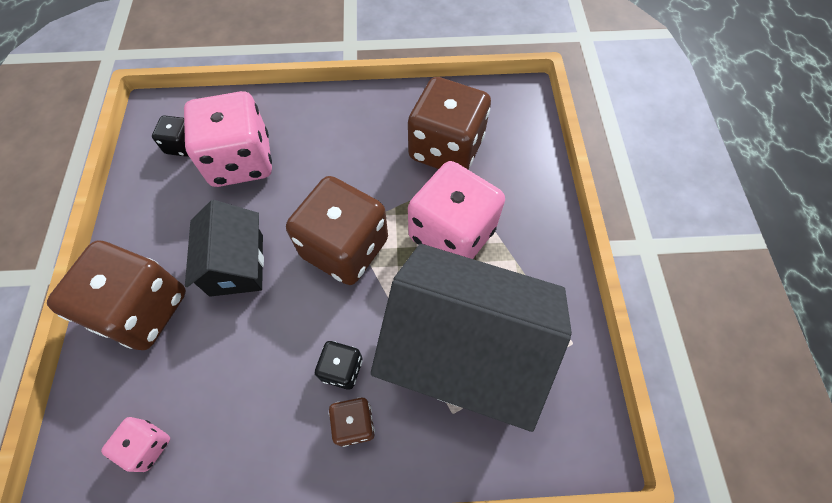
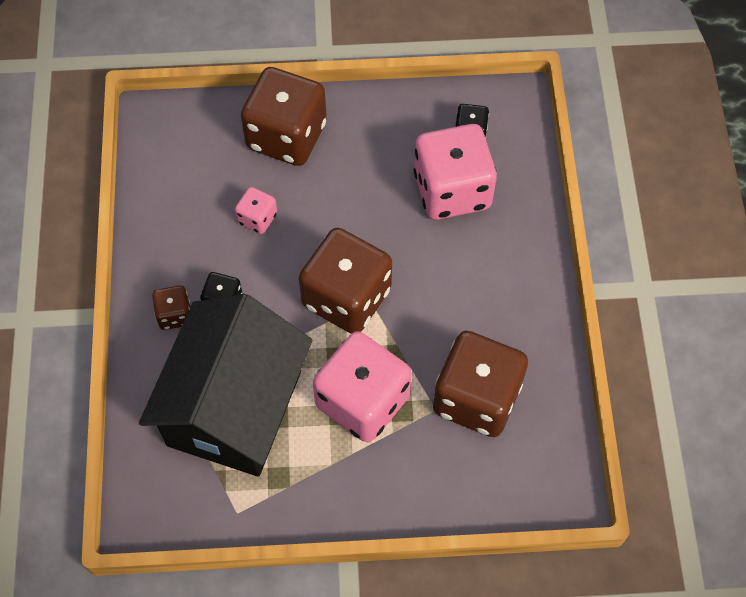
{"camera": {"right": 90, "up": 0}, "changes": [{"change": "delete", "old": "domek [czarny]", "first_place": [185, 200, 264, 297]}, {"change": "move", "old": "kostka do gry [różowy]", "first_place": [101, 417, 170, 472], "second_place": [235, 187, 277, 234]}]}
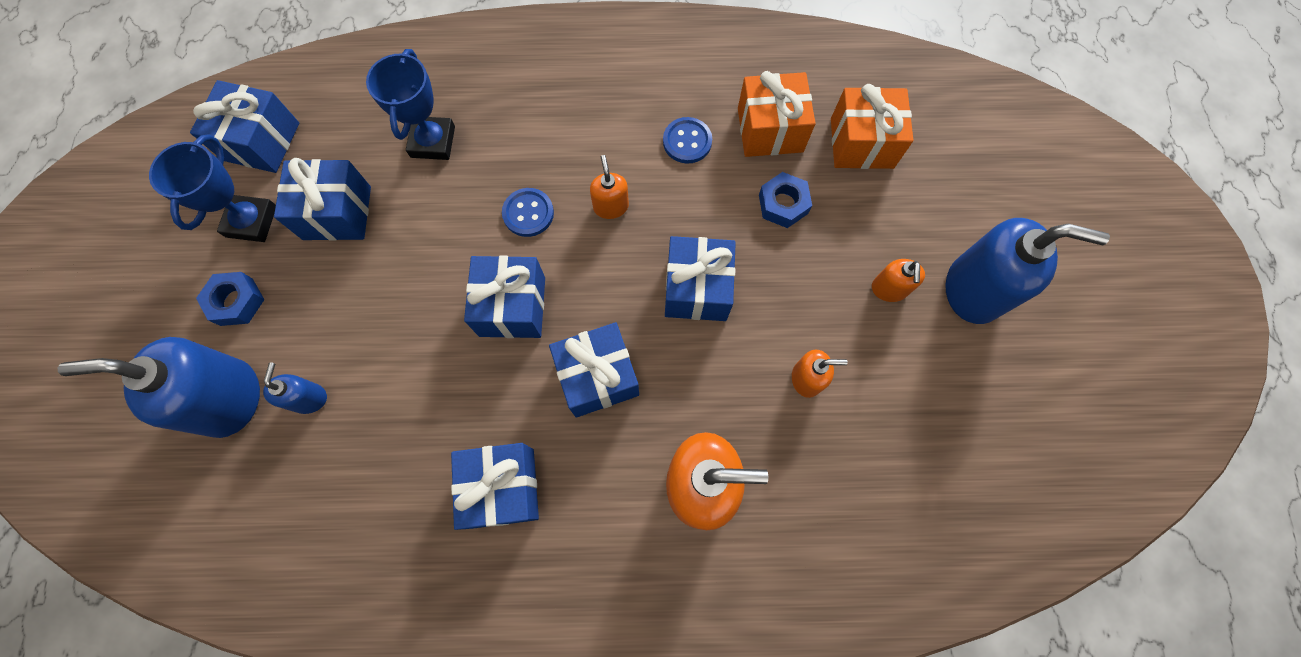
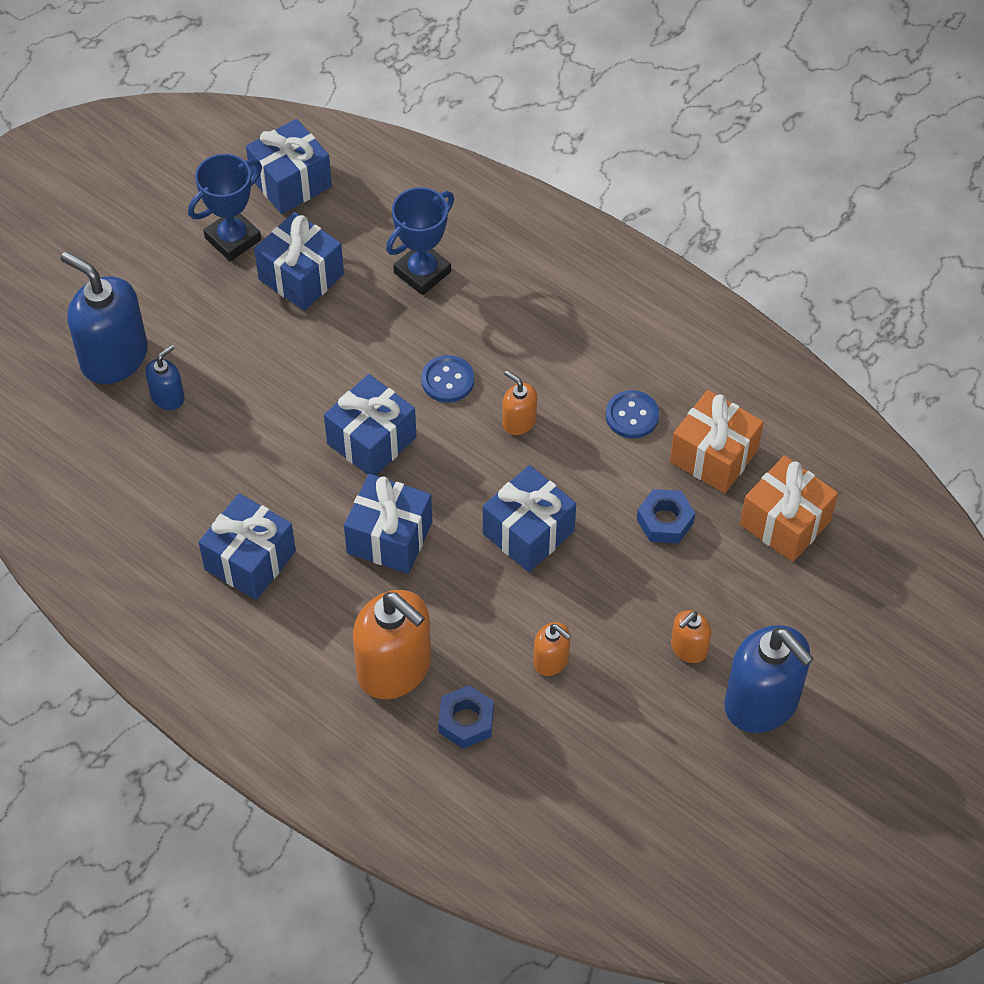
{"camera": {"right": 40, "up": -15}, "changes": [{"change": "rotate", "old": "dozownik mydła [pomarańczowy]", "first_place": [590, 155, 629, 219], "second_place": [502, 371, 537, 435], "degrees": -75}, {"change": "move", "old": "nakrętka [niebieski]", "first_place": [196, 272, 265, 326], "second_place": [438, 685, 494, 749]}]}
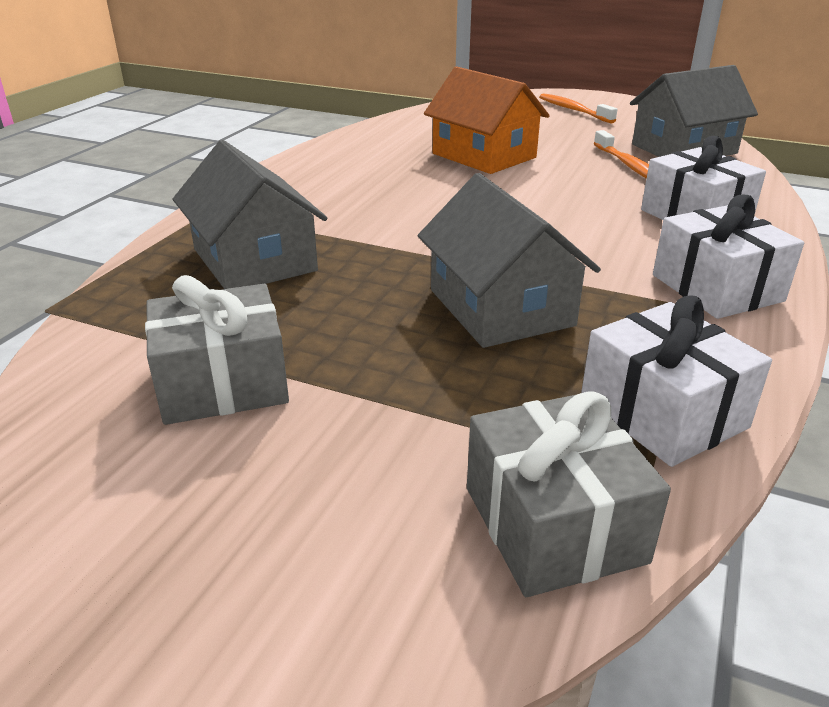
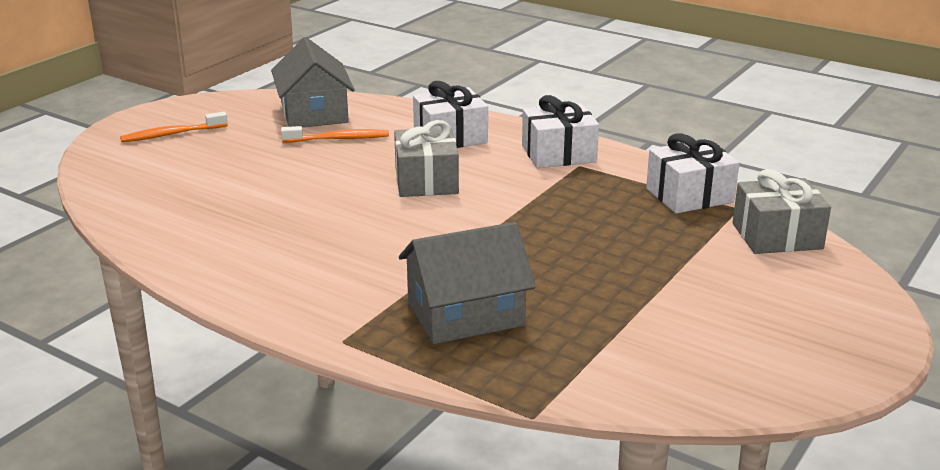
{"camera": {"right": -80, "up": -5}, "changes": [{"change": "delete", "old": "domek [pomarańczowy]", "first_place": [424, 66, 550, 174]}, {"change": "delete", "old": "domek [szary]", "first_place": [418, 173, 601, 348]}, {"change": "move", "old": "prezent [szary]", "first_place": [145, 275, 289, 425], "second_place": [394, 120, 459, 197]}]}
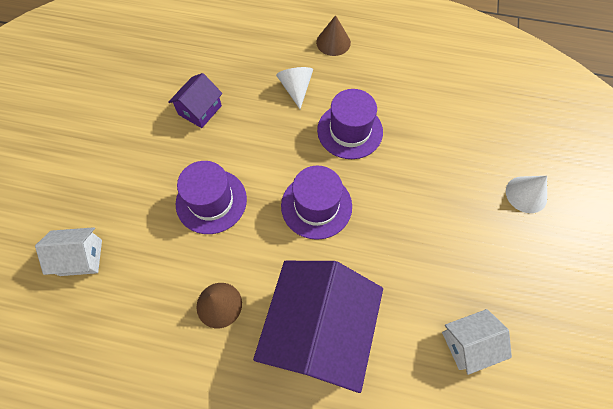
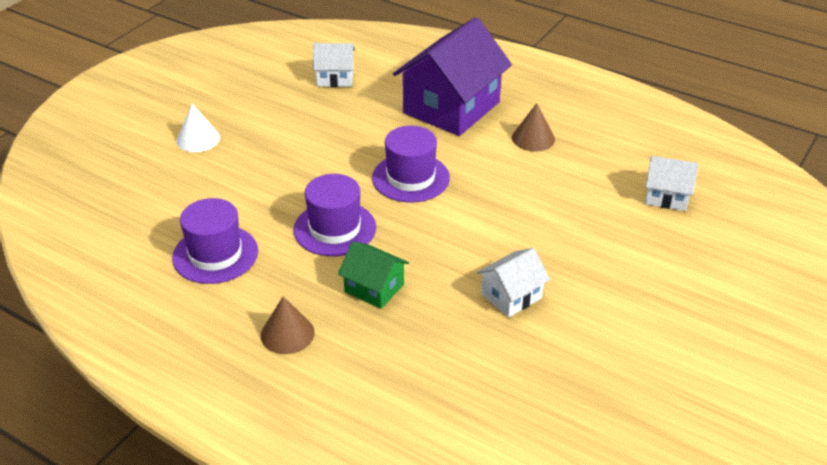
{"camera": {"right": -160, "up": -25}, "changes": [{"change": "replace", "old": "stożek [biały]", "new": "domek [zielony]", "first_place": [276, 67, 313, 109], "second_place": [338, 241, 409, 309]}, {"change": "recolor", "old": "domek [fioletowy]", "new": "domek [biały]", "first_place": [168, 73, 223, 128], "second_place": [477, 248, 550, 317]}, {"change": "move", "old": "kapelusz [fioletowy]", "first_place": [176, 161, 247, 234], "second_place": [172, 198, 258, 284]}]}
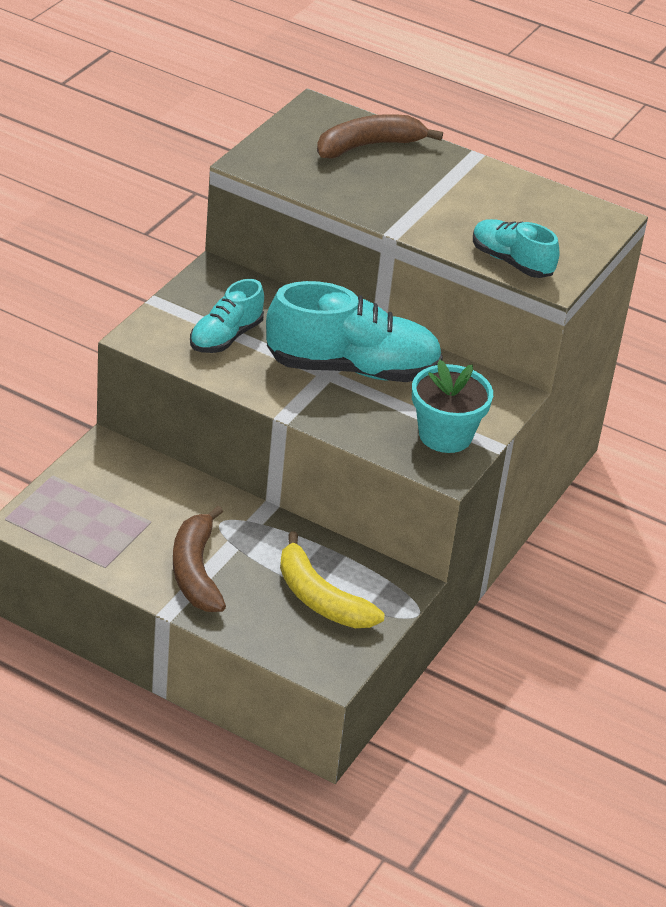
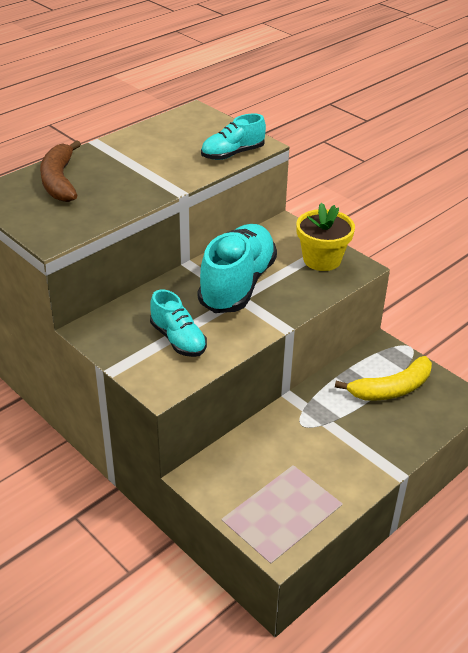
{"camera": {"right": -70, "up": 0}, "changes": [{"change": "recolor", "old": "doniczka [turkusowy]", "new": "doniczka [żółty]", "first_place": [412, 359, 493, 453], "second_place": [296, 203, 355, 271]}, {"change": "delete", "old": "banan [brązowy]", "first_place": [173, 506, 226, 612]}]}
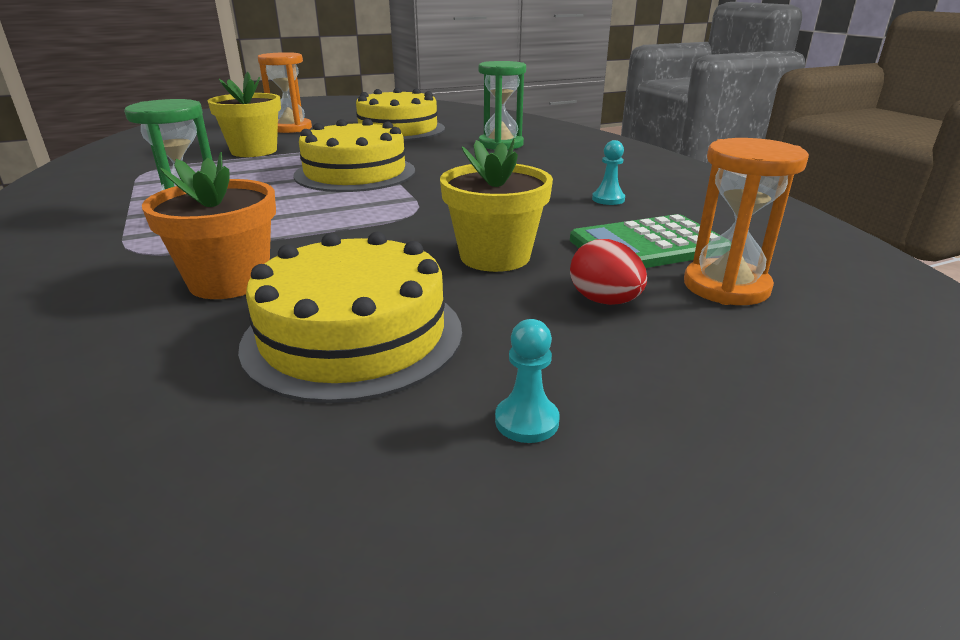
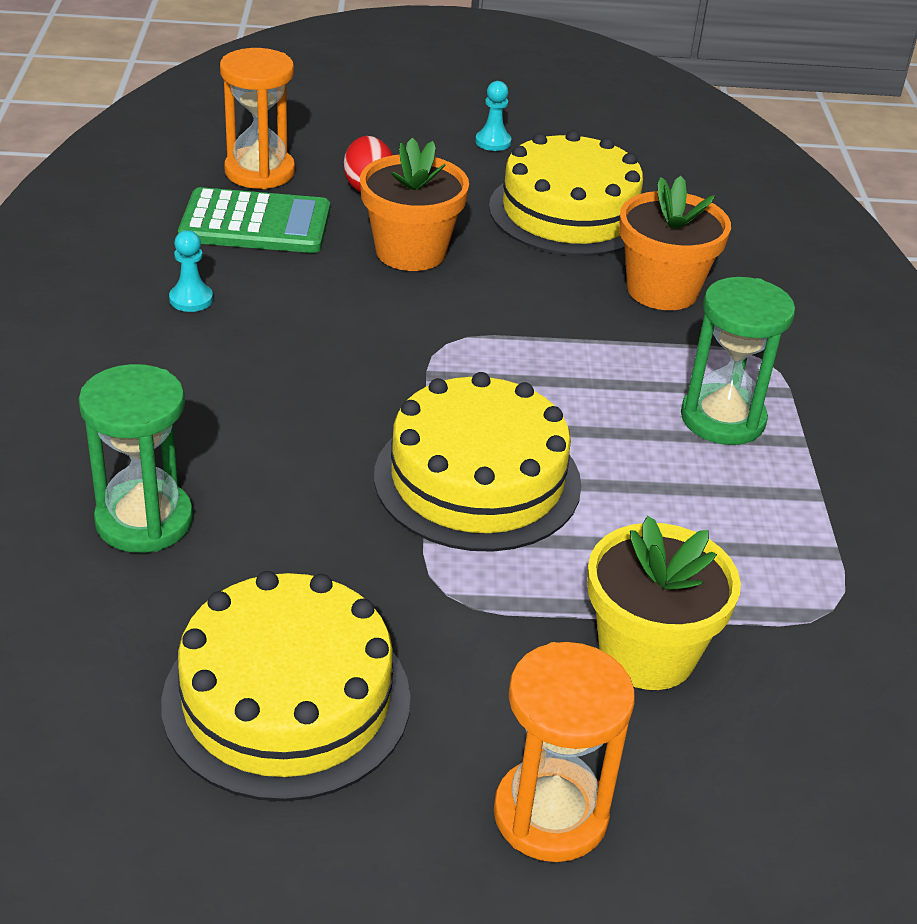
{"camera": {"right": -160, "up": 10}, "changes": [{"change": "recolor", "old": "doniczka [żółty]", "new": "doniczka [pomarańczowy]", "first_place": [440, 138, 553, 272], "second_place": [360, 138, 469, 271]}]}
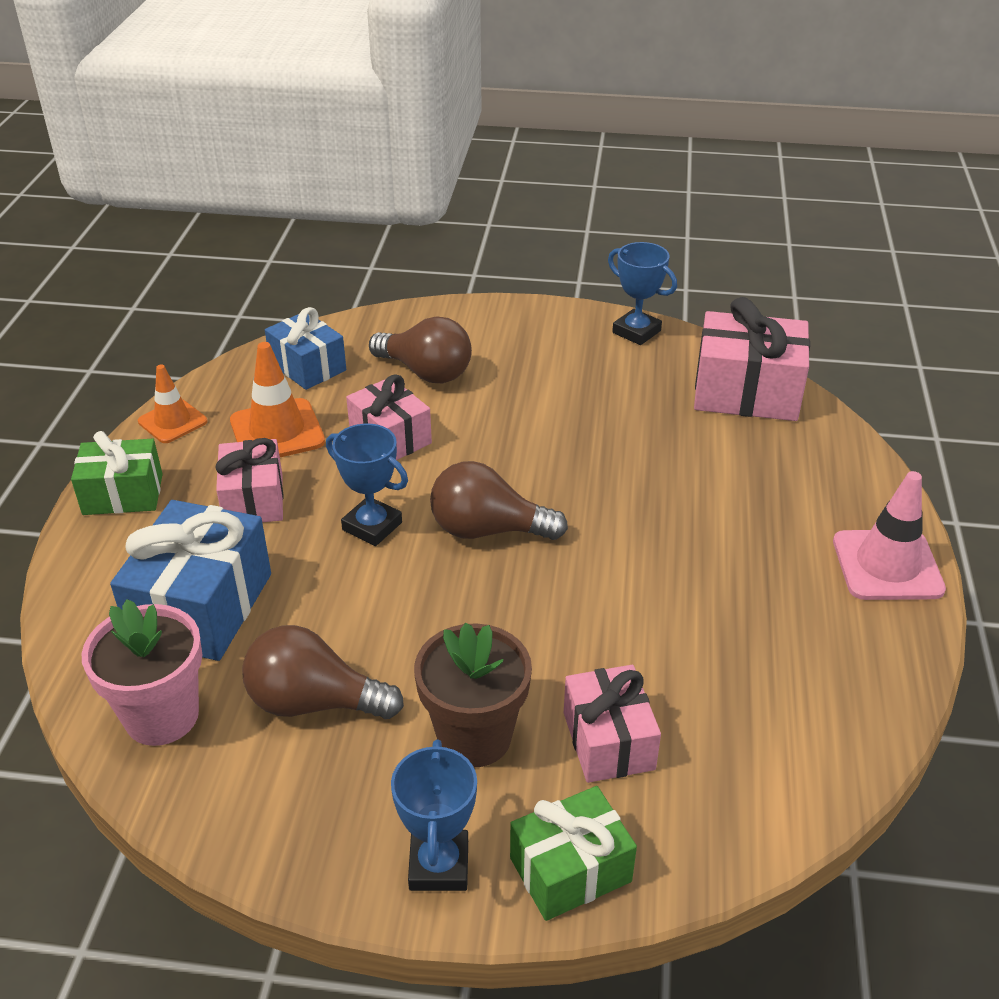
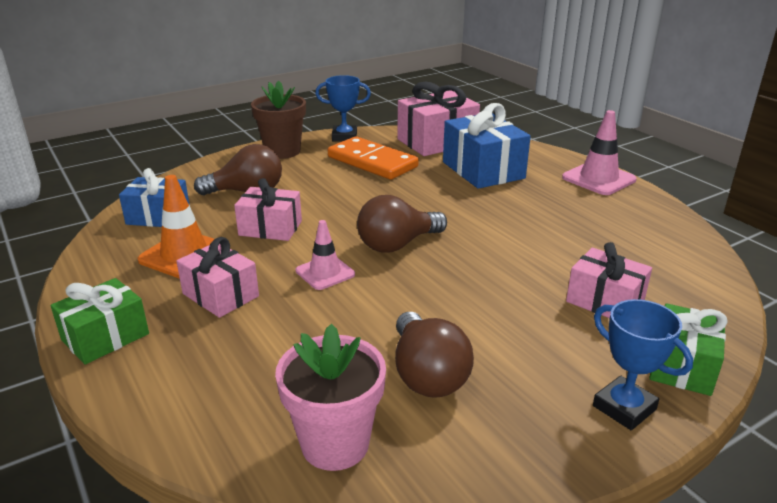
{"camera": {"right": -40, "up": -10}, "changes": [{"change": "delete", "old": "pachołek [pomarańczowy]", "first_place": [138, 365, 207, 443]}, {"change": "replace", "old": "puchar [niebieski]", "new": "pachołek [różowy]", "first_place": [326, 424, 408, 546], "second_place": [296, 220, 355, 290]}, {"change": "move", "old": "prezent [niebieski]", "first_place": [110, 500, 271, 661], "second_place": [443, 103, 531, 189]}, {"change": "move", "old": "doniczka [brązowy]", "first_place": [414, 623, 532, 767], "second_place": [251, 81, 306, 159]}, {"change": "rotate", "old": "żarówka [brązowy]", "first_place": [242, 625, 404, 719], "second_place": [395, 312, 474, 398], "degrees": -75}, {"change": "insert", "new": "kostka domina [pomarańczowy]", "second_place": [328, 136, 419, 180]}]}
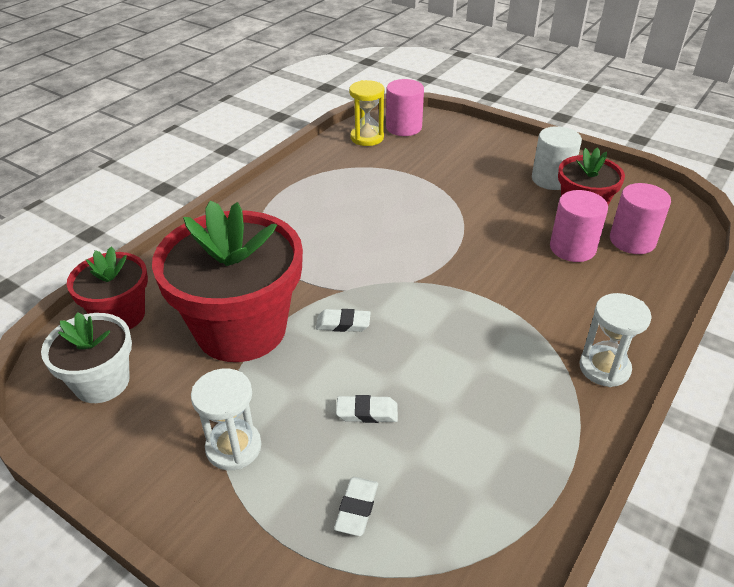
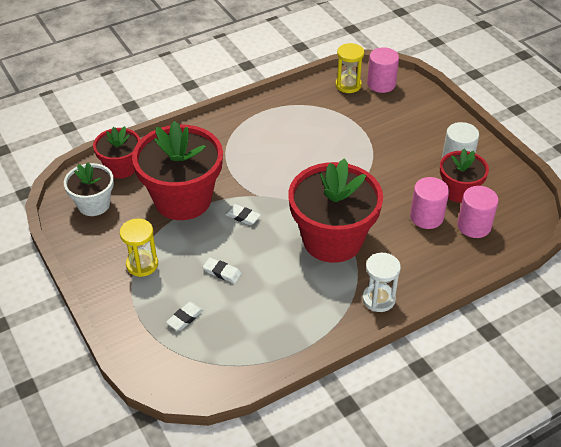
{"camera": {"right": 25, "up": 5}, "changes": [{"change": "recolor", "old": "klepsydra [biały]", "new": "klepsydra [żółty]", "first_place": [191, 369, 262, 470], "second_place": [120, 219, 158, 277]}, {"change": "insert", "new": "doniczka [czerwony]", "second_place": [288, 158, 383, 263]}]}
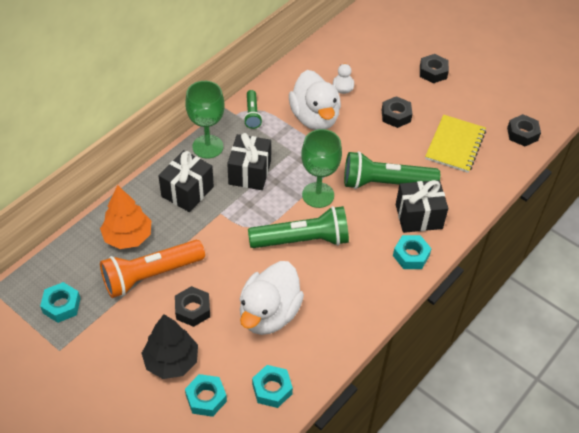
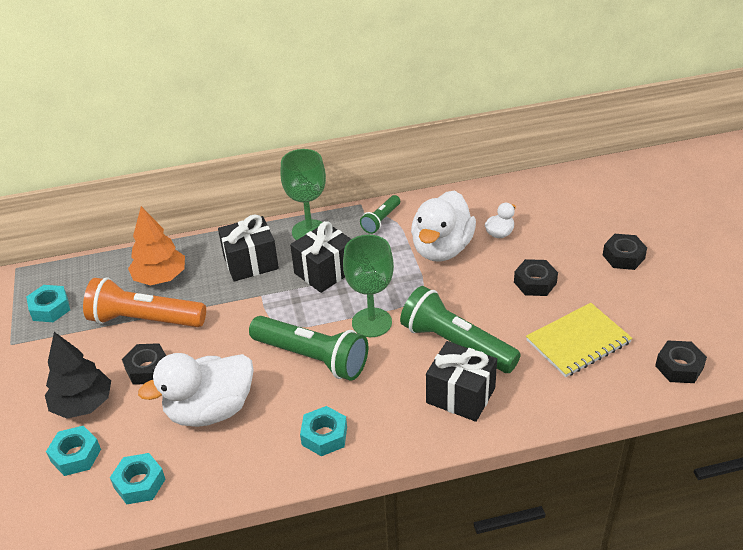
{"camera": {"right": 40, "up": -10}, "changes": [{"change": "move", "old": "nakrętka [turkusowy]", "first_place": [393, 235, 432, 269], "second_place": [300, 406, 347, 456]}]}
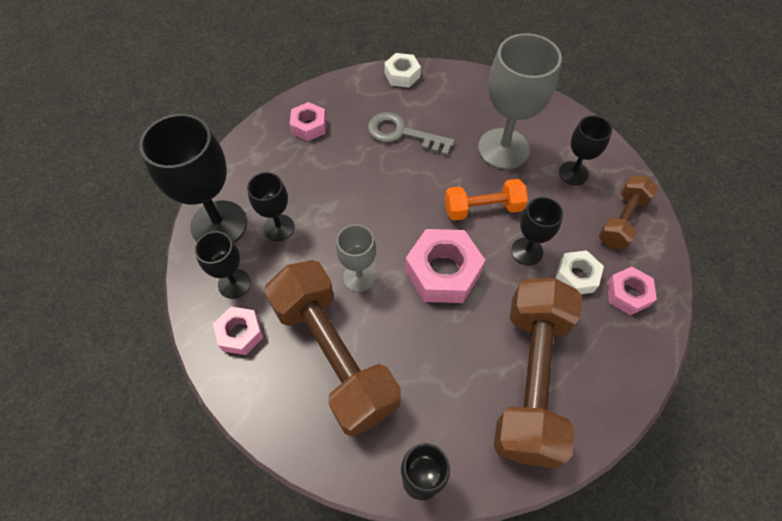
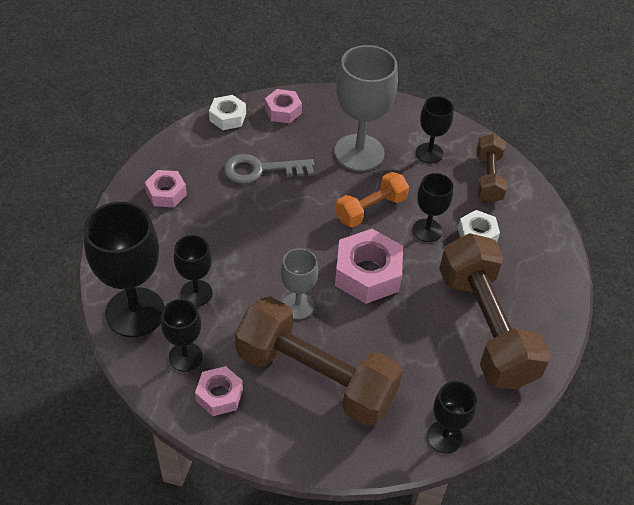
{"camera": {"right": -30, "up": -10}, "changes": [{"change": "move", "old": "nakrętka [różowy]", "first_place": [607, 267, 657, 315], "second_place": [265, 89, 302, 124]}]}
